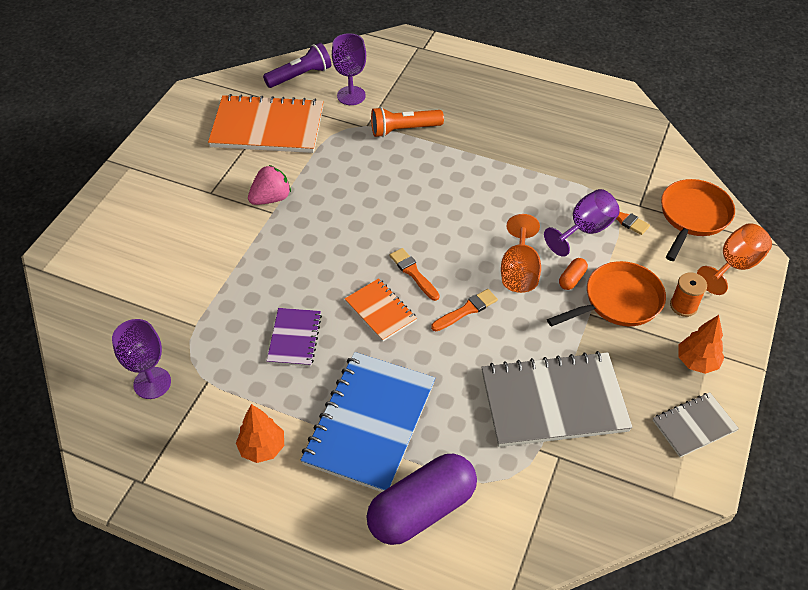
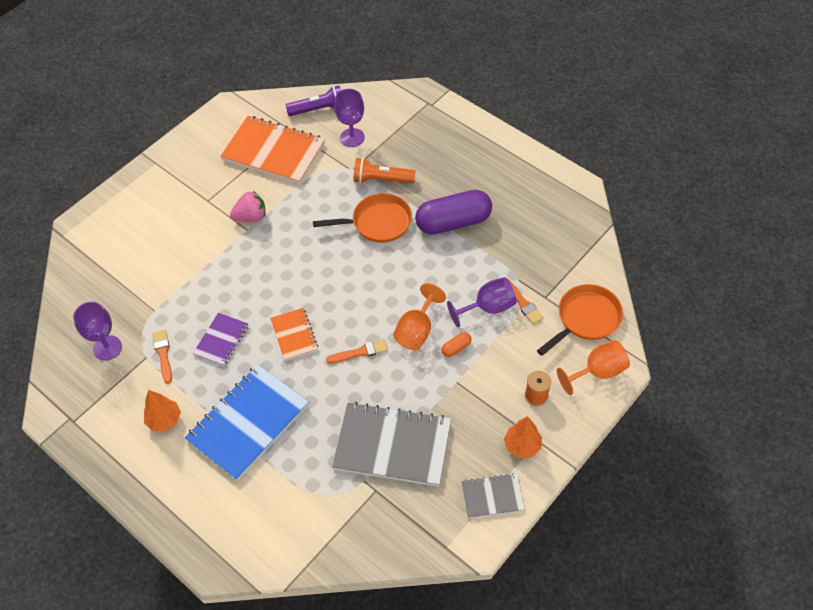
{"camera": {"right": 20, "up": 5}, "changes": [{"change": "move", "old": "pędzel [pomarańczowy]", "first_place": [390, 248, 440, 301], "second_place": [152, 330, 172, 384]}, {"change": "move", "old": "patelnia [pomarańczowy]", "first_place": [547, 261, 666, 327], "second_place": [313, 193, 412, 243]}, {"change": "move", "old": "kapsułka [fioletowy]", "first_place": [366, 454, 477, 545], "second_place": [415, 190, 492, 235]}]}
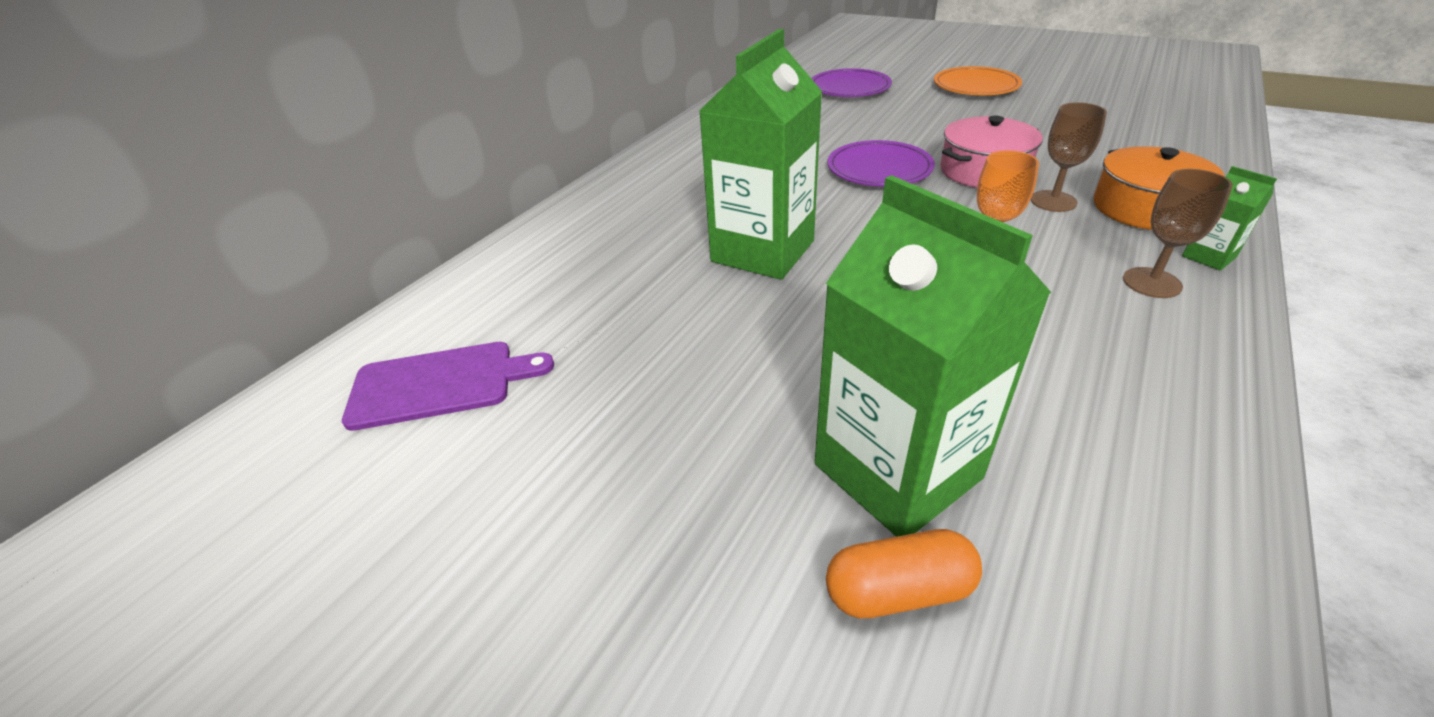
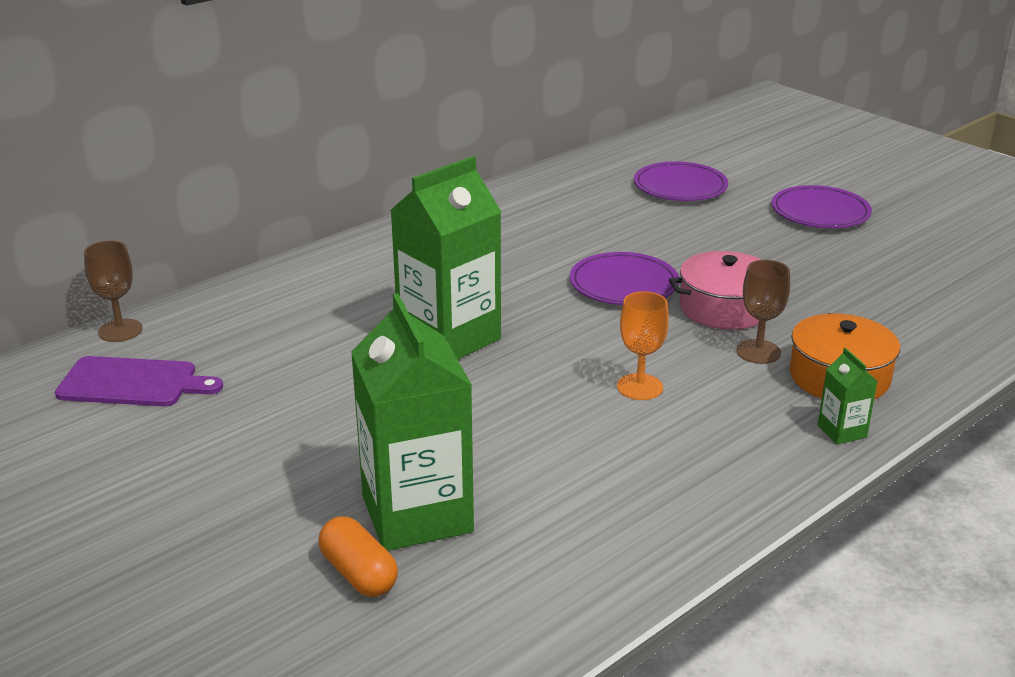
{"camera": {"right": 15, "up": -10}, "changes": [{"change": "recolor", "old": "talerz [pomarańczowy]", "new": "talerz [fioletowy]", "first_place": [934, 66, 1022, 95], "second_place": [772, 185, 872, 228]}, {"change": "move", "old": "kielich [brązowy]", "first_place": [1123, 169, 1233, 298], "second_place": [84, 241, 142, 342]}, {"change": "rotate", "old": "kapsułka [pomarańczowy]", "first_place": [826, 529, 982, 618], "second_place": [319, 516, 398, 597], "degrees": 45}]}
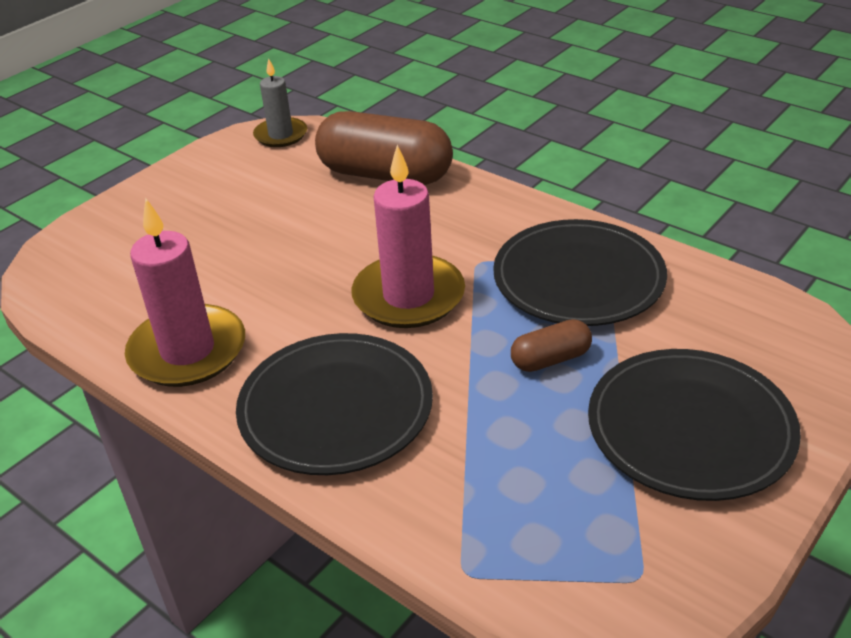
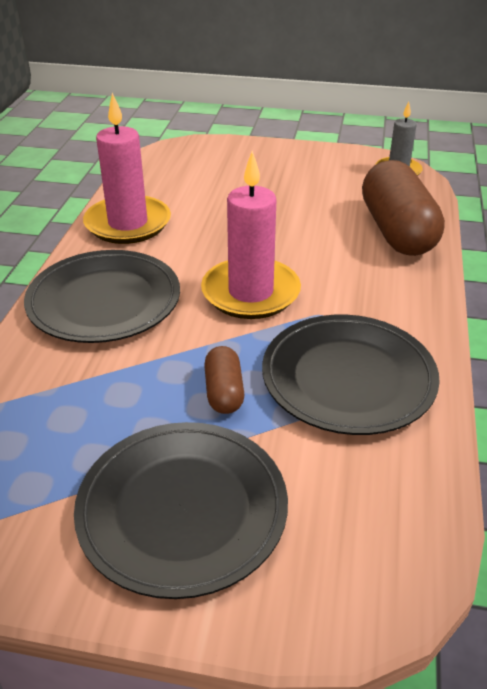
{"camera": {"right": 60, "up": 0}, "changes": [{"change": "rotate", "old": "kapsułka [brązowy]", "first_place": [511, 319, 592, 372], "second_place": [204, 346, 244, 414], "degrees": 45}]}
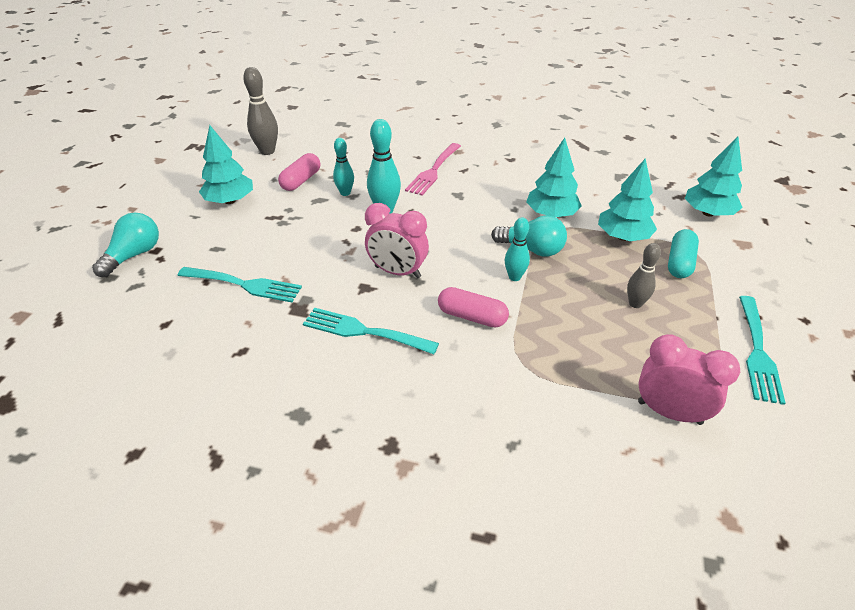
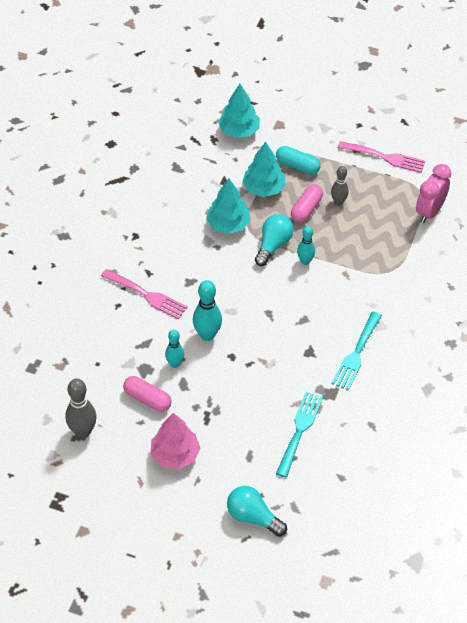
{"camera": {"right": -85, "up": 10}, "changes": [{"change": "recolor", "old": "drzewko [turkusowy]", "new": "drzewko [różowy]", "first_place": [199, 125, 253, 204], "second_place": [150, 413, 201, 469]}, {"change": "delete", "old": "budzik [różowy]", "first_place": [365, 203, 429, 278]}, {"change": "move", "old": "kapsułka [różowy]", "first_place": [438, 287, 509, 328], "second_place": [291, 184, 323, 223]}, {"change": "recolor", "old": "widelec [turkusowy]", "new": "widelec [różowy]", "first_place": [739, 296, 786, 405], "second_place": [338, 141, 425, 173]}]}
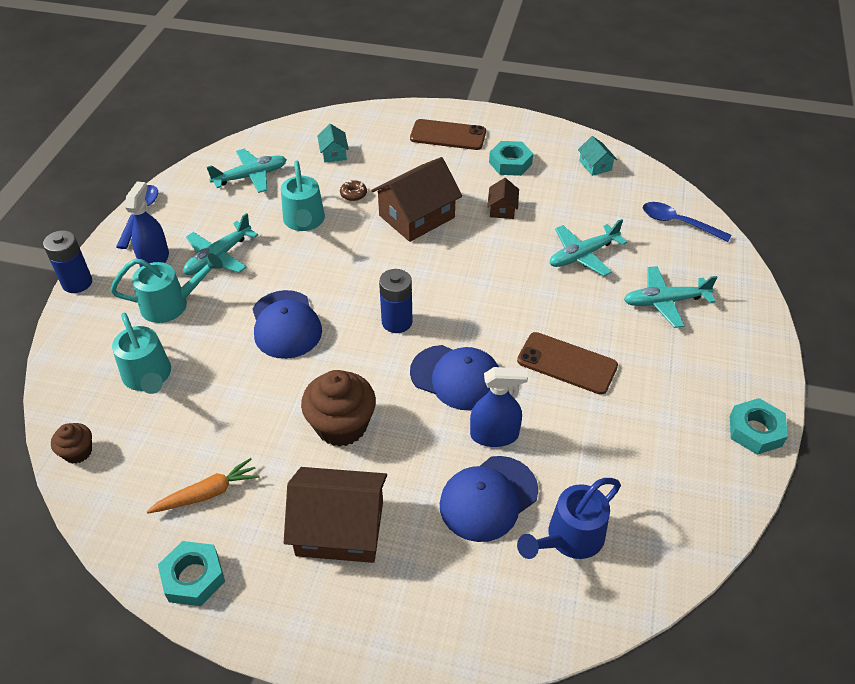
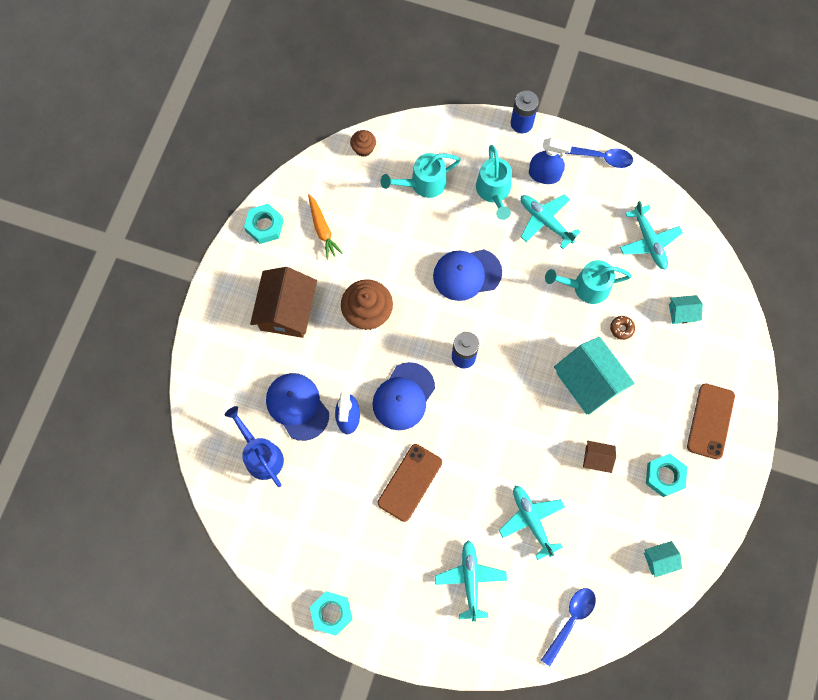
{"camera": {"right": 95, "up": 25}, "changes": [{"change": "recolor", "old": "domek [brązowy]", "new": "domek [turkusowy]", "first_place": [371, 157, 462, 242], "second_place": [554, 337, 635, 415]}]}
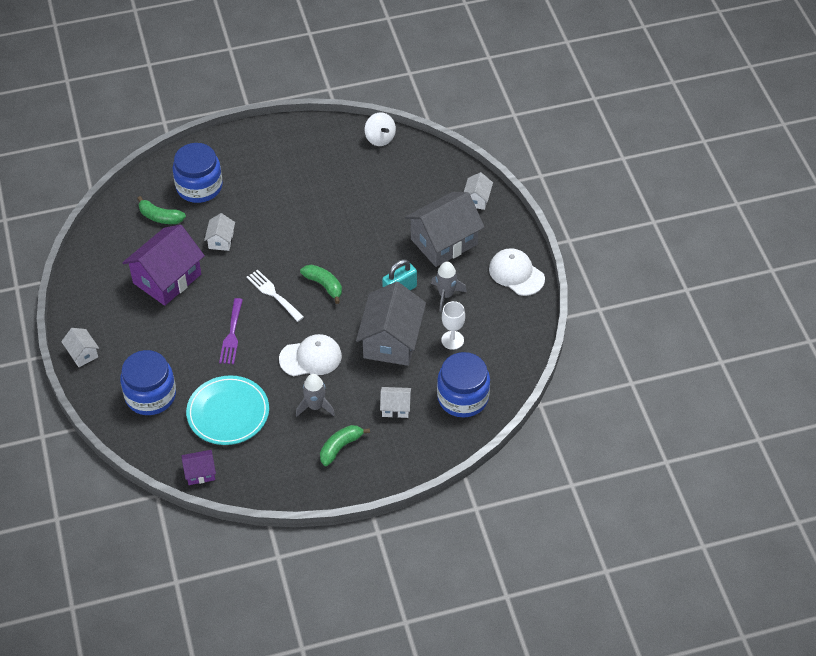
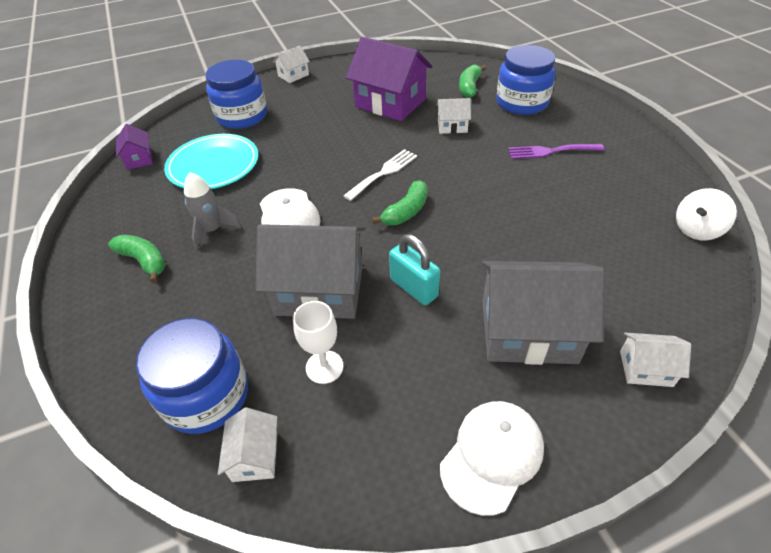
{"camera": {"right": 85, "up": -5}, "changes": [{"change": "rotate", "old": "domek [szary]", "first_place": [405, 192, 485, 267], "second_place": [482, 261, 605, 365], "degrees": -45}, {"change": "delete", "old": "rakieta [szary]", "first_place": [431, 262, 467, 312]}, {"change": "move", "old": "widelec [fioletowy]", "first_place": [219, 298, 243, 364], "second_place": [508, 144, 604, 159]}, {"change": "move", "old": "domek [biały]", "first_place": [380, 387, 411, 418], "second_place": [218, 407, 277, 482]}]}
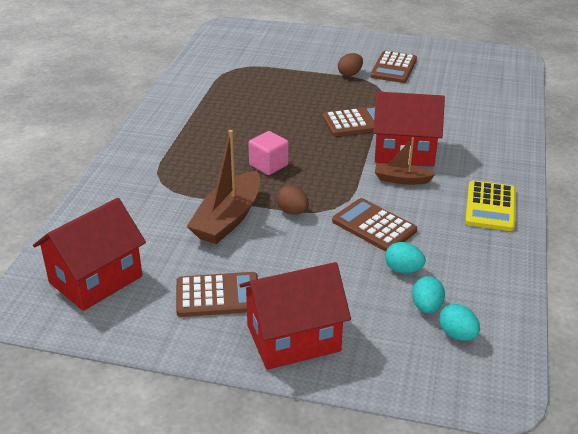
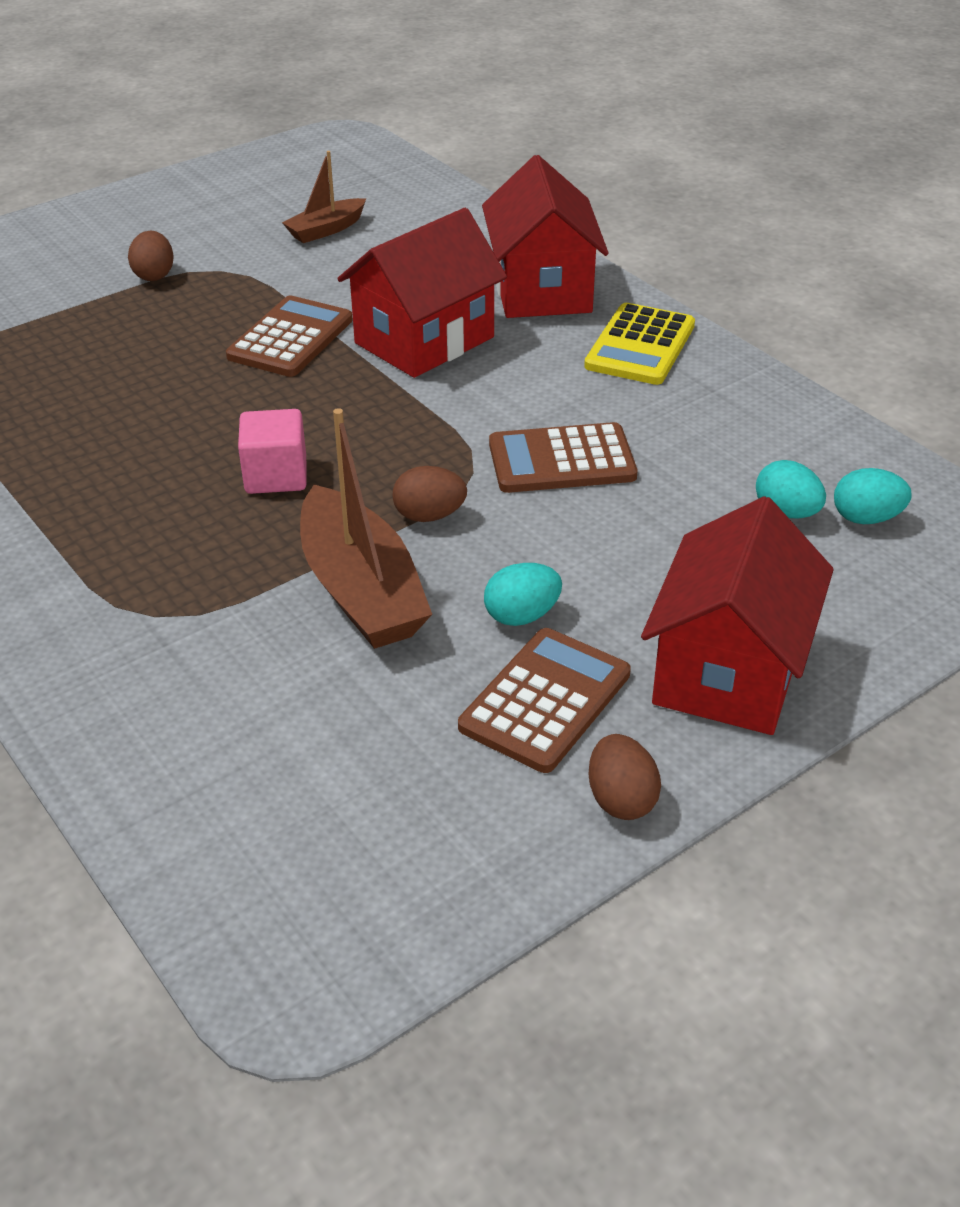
{"camera": {"right": -50, "up": 5}, "changes": [{"change": "delete", "old": "kalkulator [brązowy]", "first_place": [370, 51, 417, 83]}, {"change": "move", "old": "łódka [brązowy]", "first_place": [375, 137, 435, 185], "second_place": [282, 151, 366, 243]}, {"change": "rotate", "old": "kalkulator [żółty]", "first_place": [465, 180, 515, 231], "second_place": [584, 303, 695, 385], "degrees": 60}, {"change": "move", "old": "domek [czerwony]", "first_place": [33, 198, 146, 311], "second_place": [482, 155, 608, 318]}, {"change": "move", "old": "jajko [turkusowy]", "first_place": [385, 242, 426, 273], "second_place": [484, 563, 562, 626]}, {"change": "insert", "new": "jajko [brązowy]", "second_place": [589, 734, 661, 820]}]}
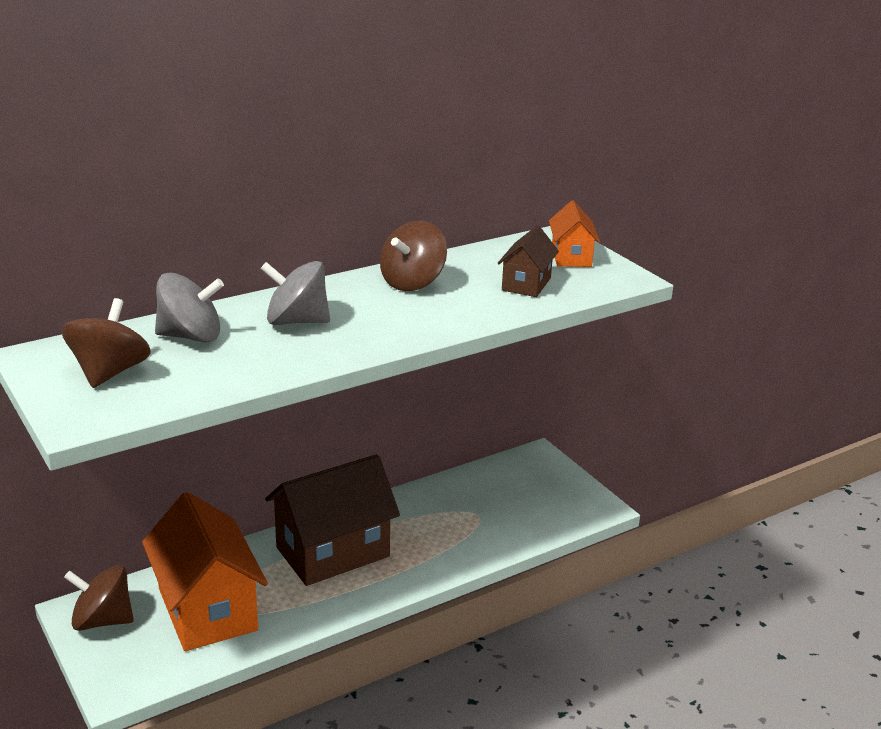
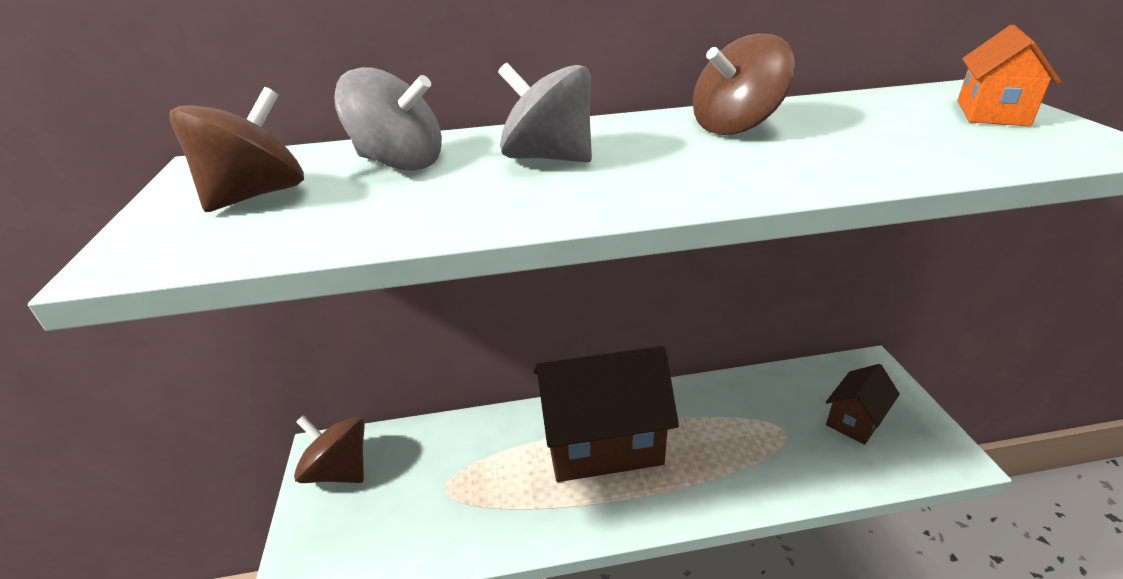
{"camera": {"right": 25, "up": 5}, "changes": [{"change": "move", "old": "domek [brązowy]", "first_place": [498, 225, 559, 297], "second_place": [826, 364, 900, 445]}, {"change": "delete", "old": "domek [pomarańczowy]", "first_place": [142, 492, 268, 651]}]}
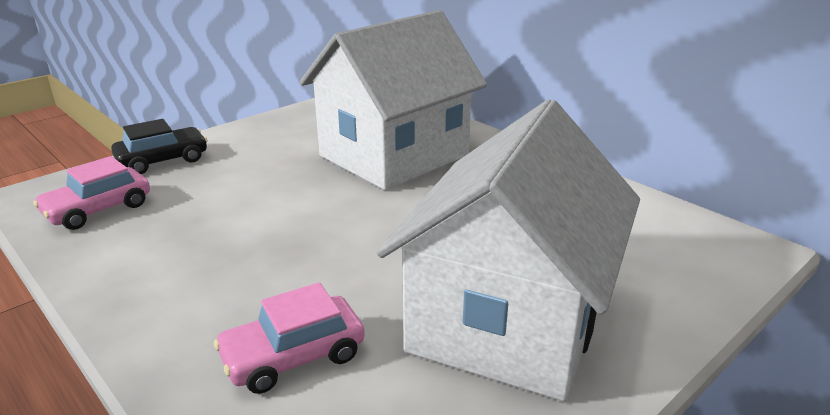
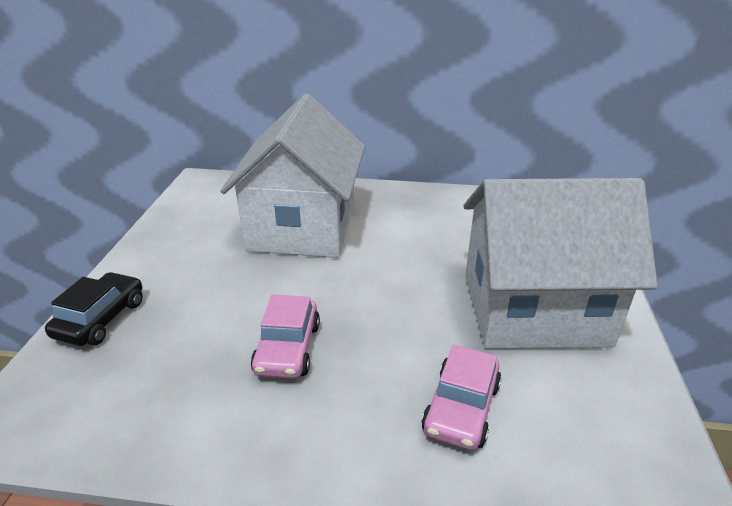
{"camera": {"right": -40, "up": 5}, "changes": [{"change": "rotate", "old": "domek [biały]", "first_place": [377, 99, 640, 401], "second_place": [463, 178, 658, 349], "degrees": -75}, {"change": "move", "old": "samochód [różowy]", "first_place": [33, 156, 150, 230], "second_place": [251, 295, 320, 379]}]}
